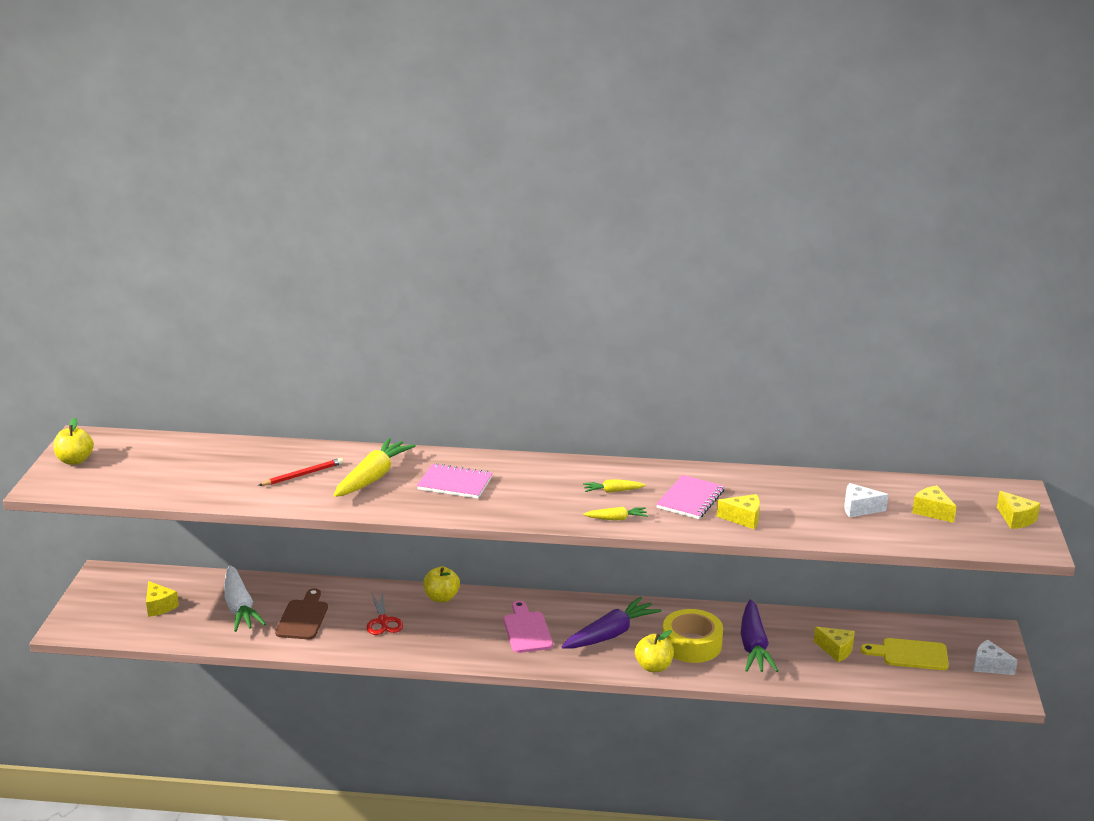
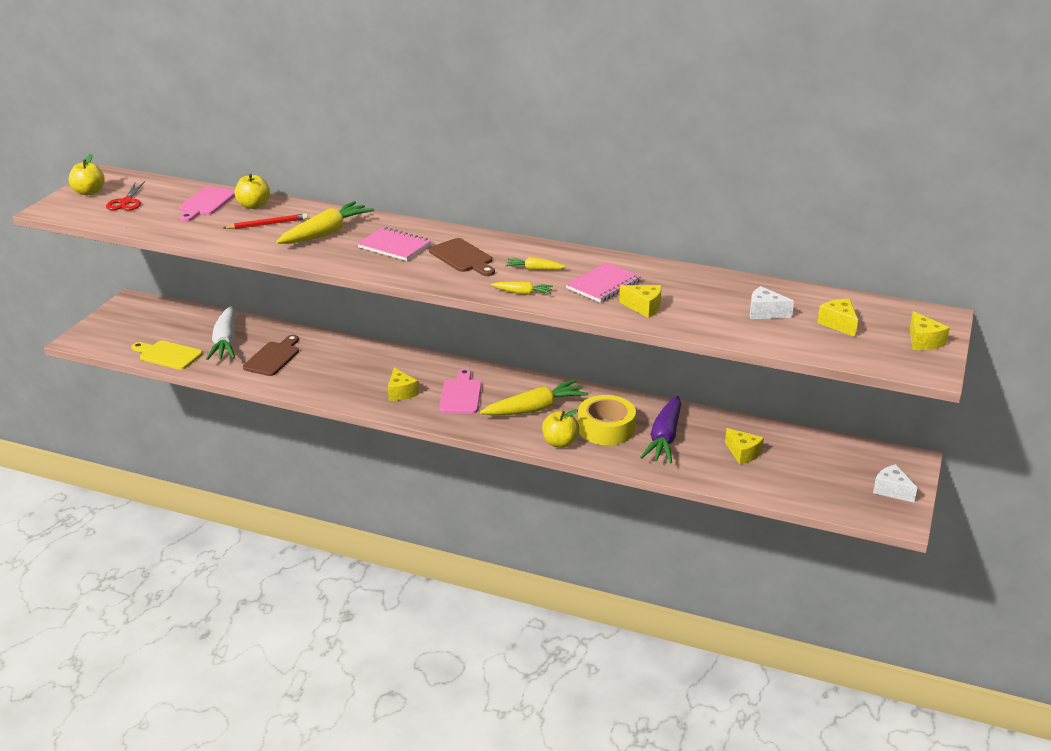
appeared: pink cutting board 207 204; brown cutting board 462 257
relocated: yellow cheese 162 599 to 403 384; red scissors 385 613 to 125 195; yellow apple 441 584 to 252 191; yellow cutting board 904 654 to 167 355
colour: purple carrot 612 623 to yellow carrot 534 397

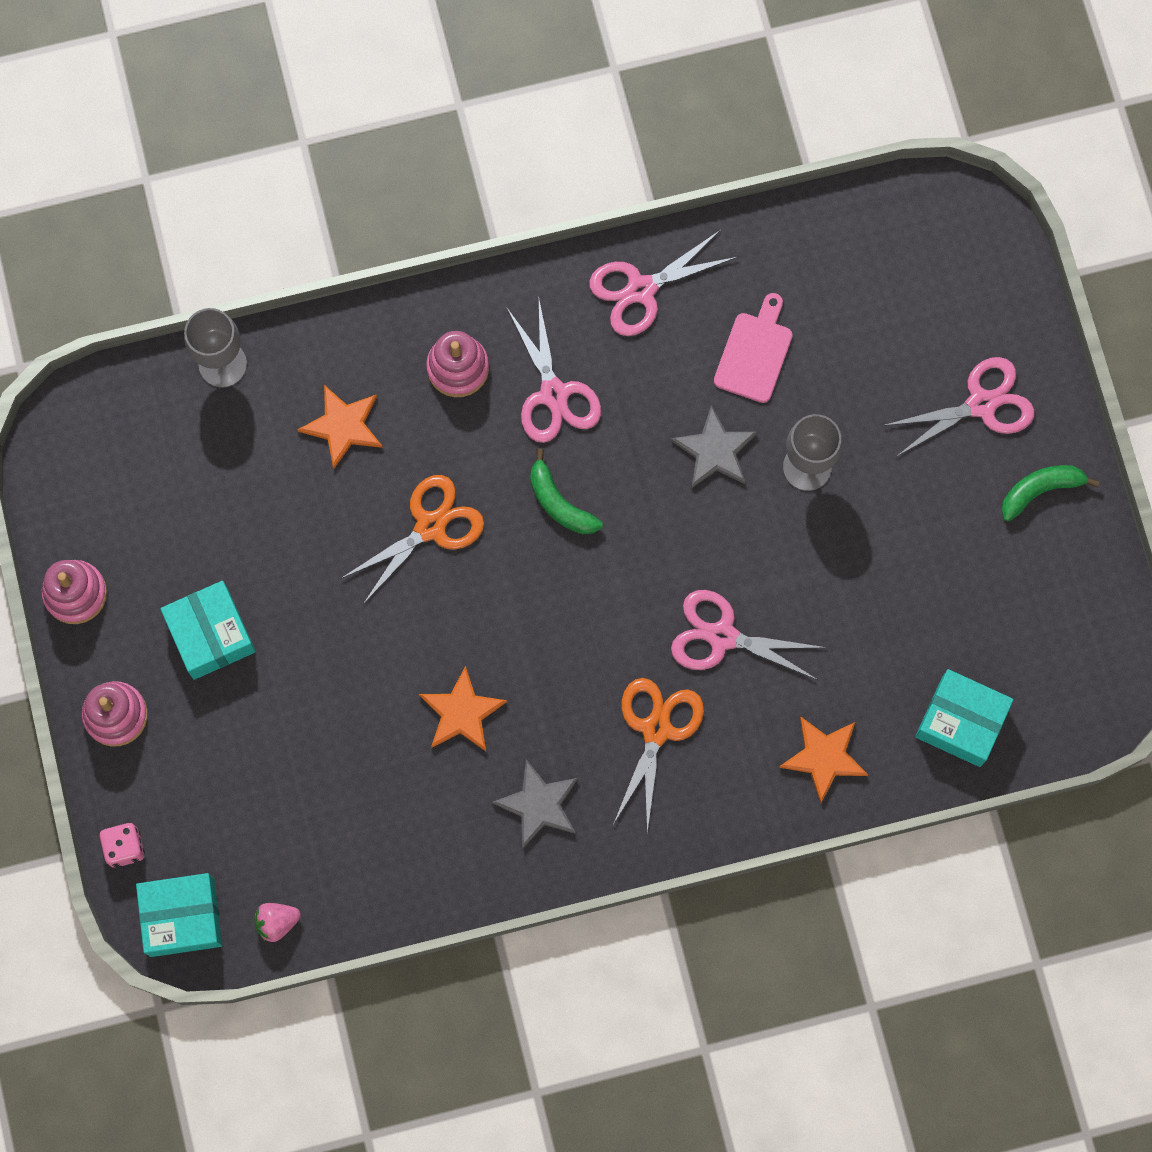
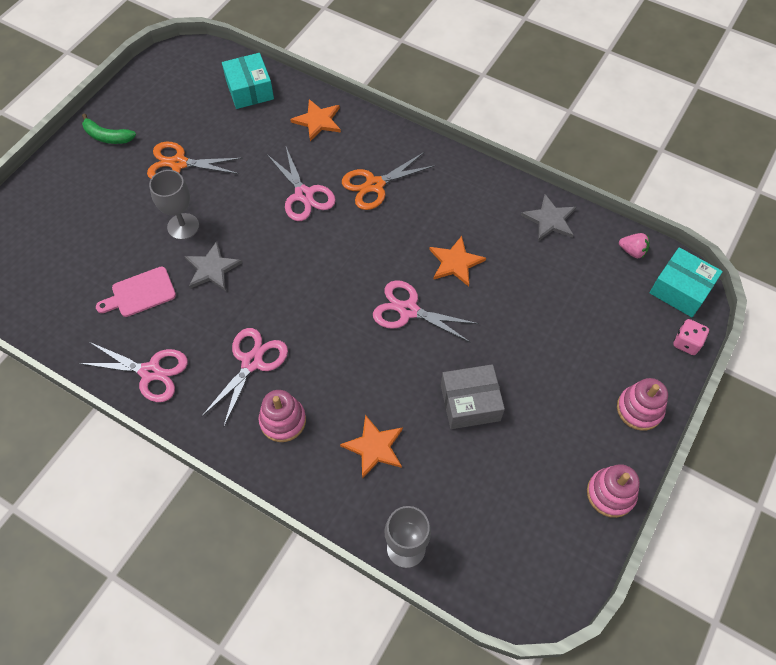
missing: turquoise box 208 630; green banana 566 491
appeared: grey box 473 396
relocated: orange scissors 412 539 to 195 160; grey star 535 803 to 548 217; pink scissors 958 407 to 426 311

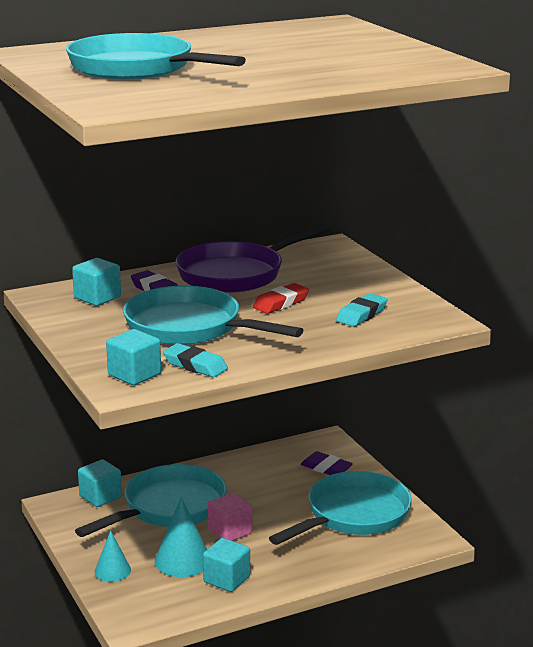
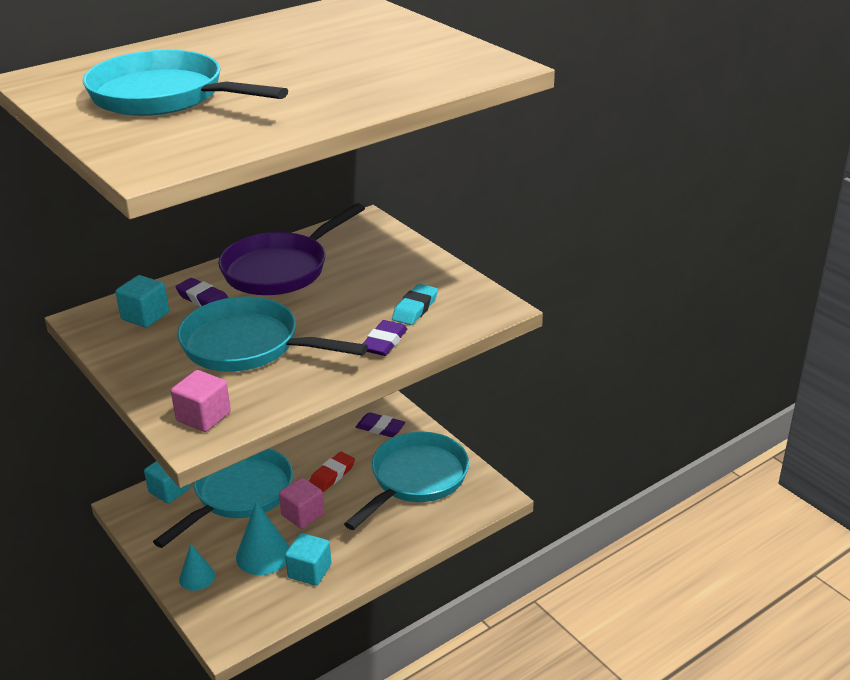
missing: turquoise eraser 195 360
appeared: purple eraser 385 338
relocated: red eraser 281 298 to 332 472
colour: turquoise cube 133 357 to pink cube 201 401

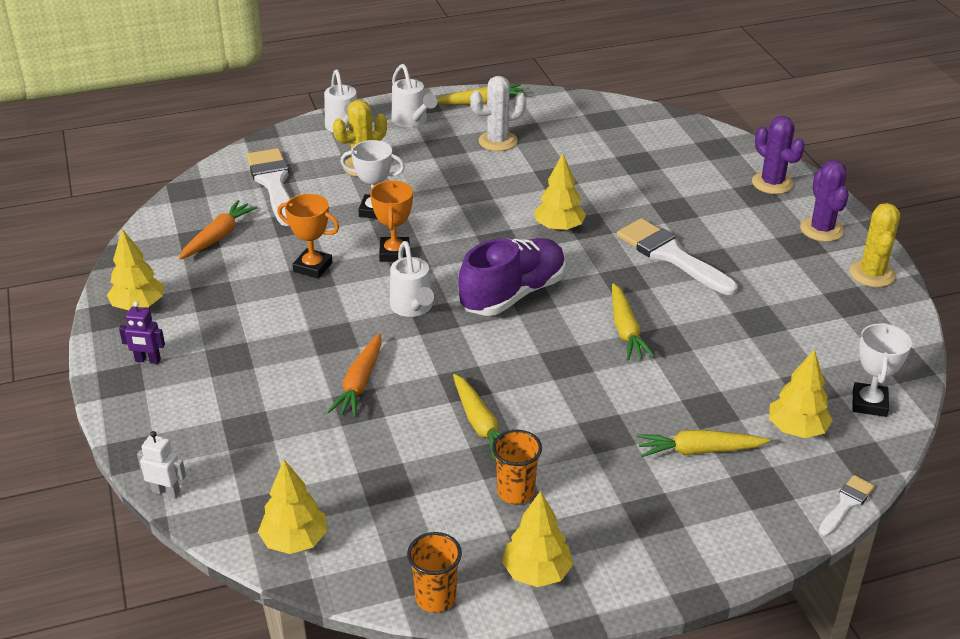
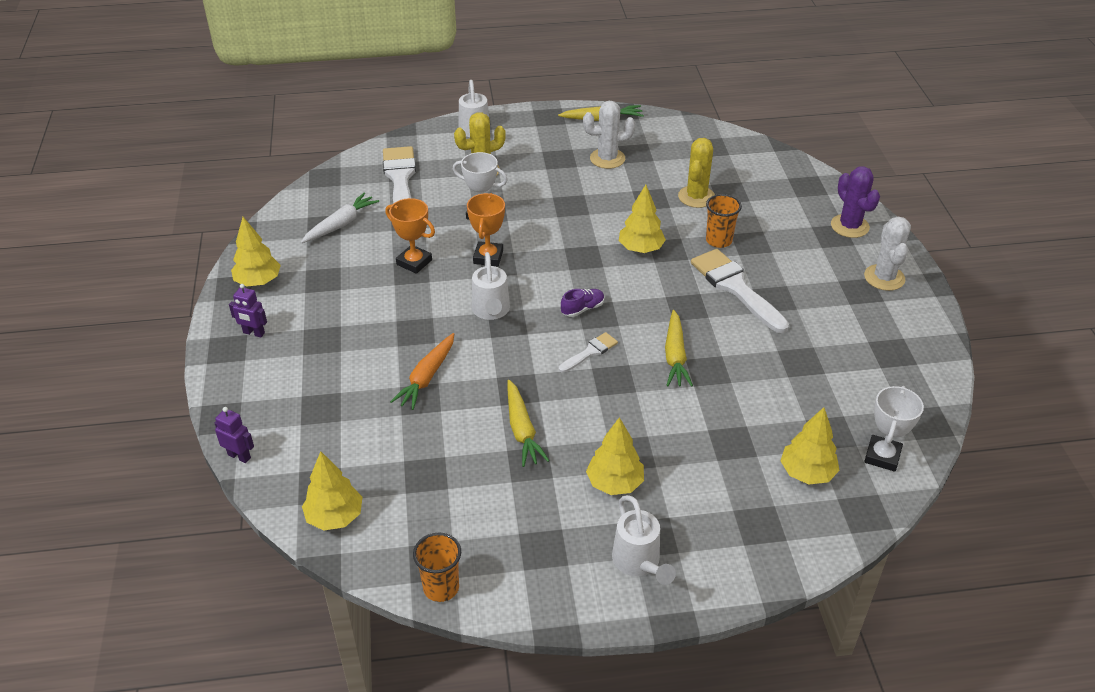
missing: yellow carrot 704 443
relocated: white watering can 414 95 to 644 540; orange cup 517 467 to 724 221; yellow tree 537 539 to 615 456; white brush 846 505 to 588 352; yellow cactus 874 245 to 696 173
colour: white robot 161 464 to purple robot 234 435; orange carrot 218 230 to white carrot 340 218; purple cactus 824 201 to white cactus 887 253
size: purple shoe 511 277 = 583 303 x0.42

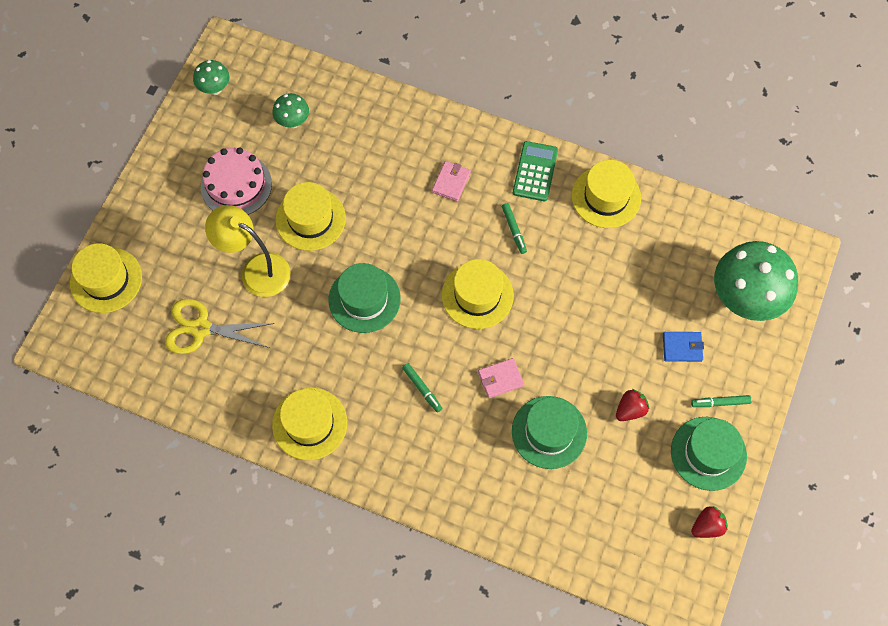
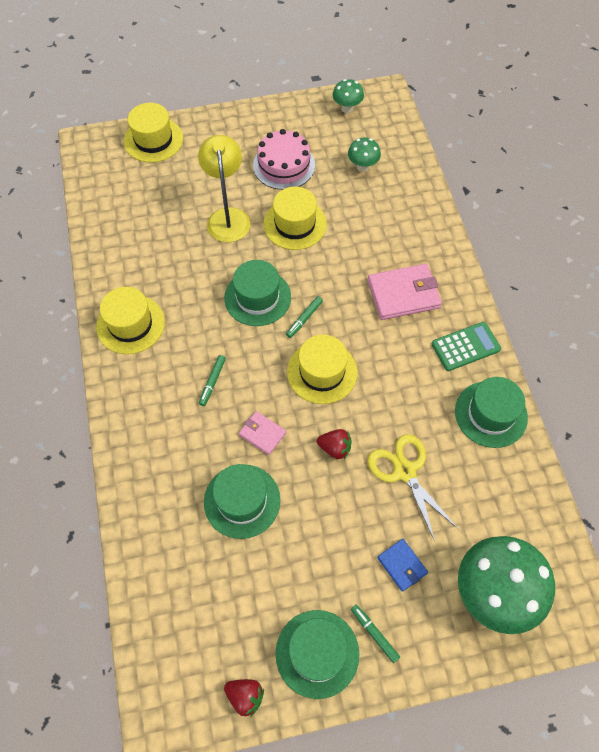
relocated: yellow scissors 219 326 to 413 488; green marker 514 228 to 304 317; red strawberry 632 405 to 334 444
colour: yellow hat 606 194 to green hat 491 412
size: pink wallet 451 181 = 405 292 x1.80

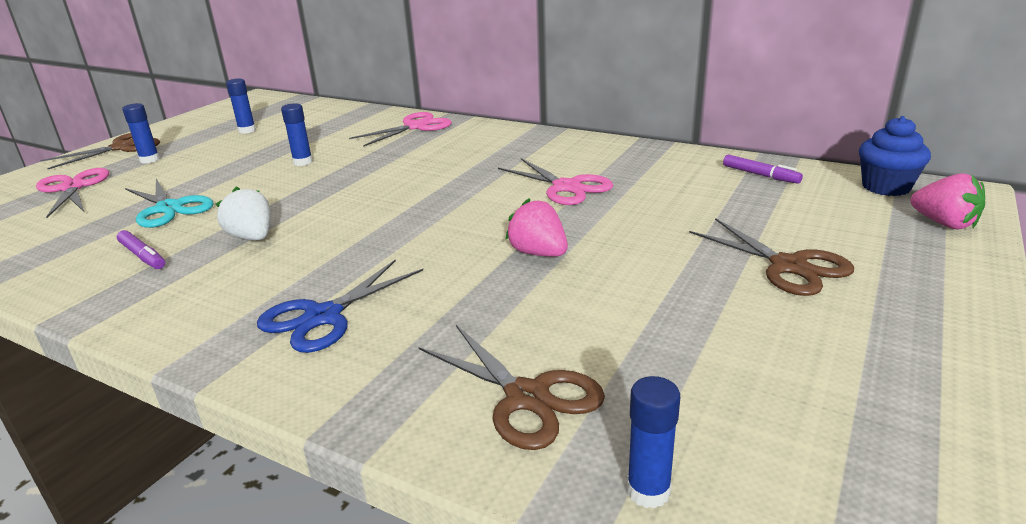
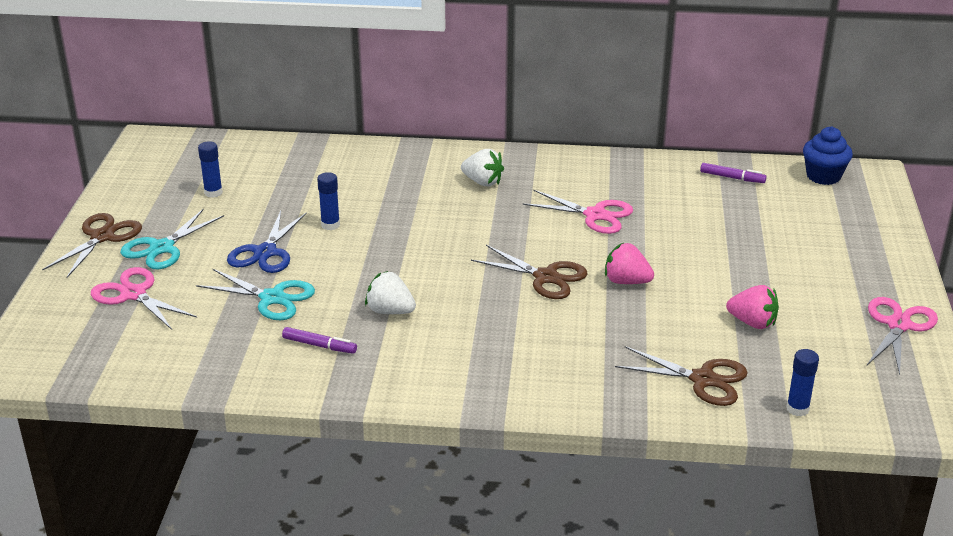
appeared: white strawberry 482 167
relocated: blue scissors 340 306 to 267 242; pink scissors 400 129 to 902 336; brown scissors 771 257 to 529 272; pink strawberry 948 201 to 752 307
exchanged: blue glue stick 141 133 to turquoise scissors 172 238

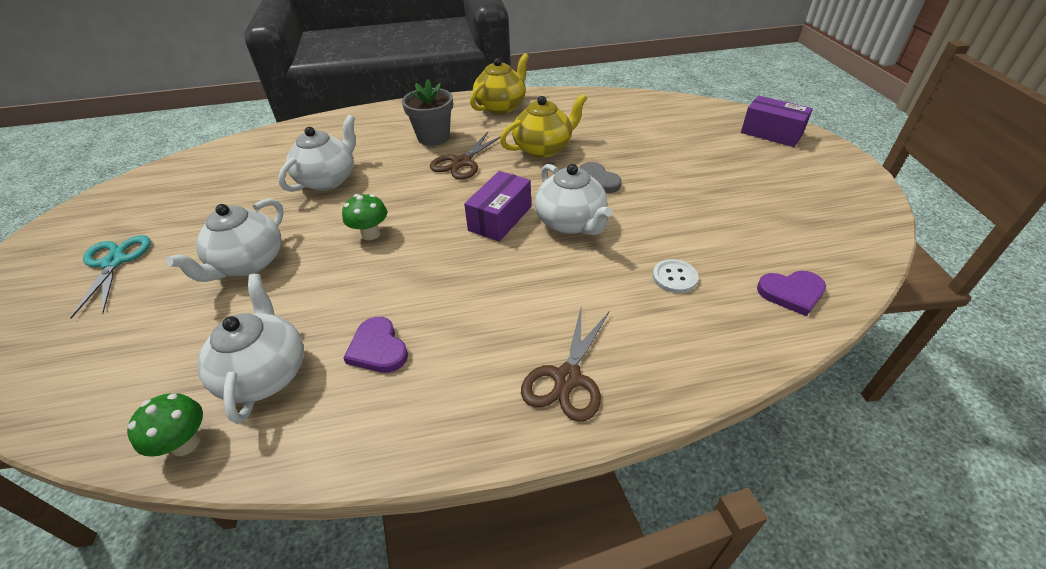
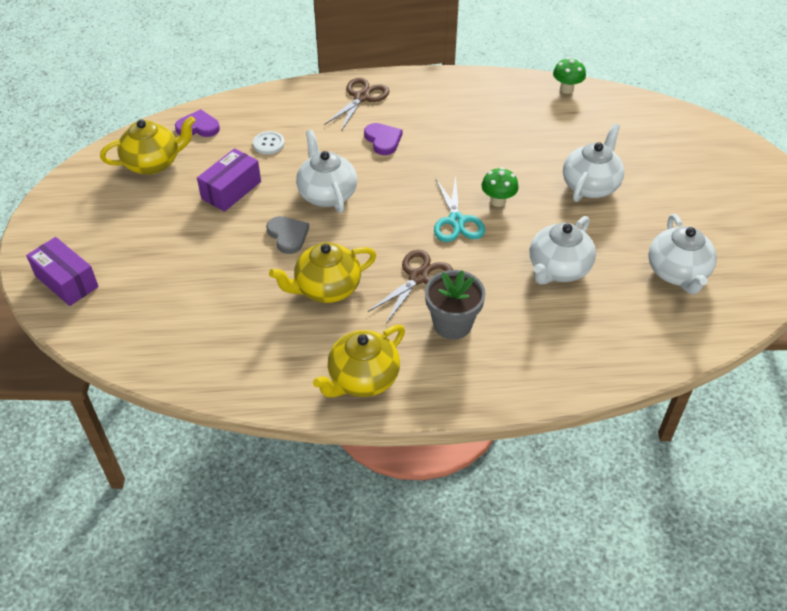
appeared: yellow teapot 148 145
relocated: turquoise scissors 110 277 to 459 208; white teapot 250 349 to 682 254; purple heart 376 345 to 383 139; purple box 497 206 to 229 180

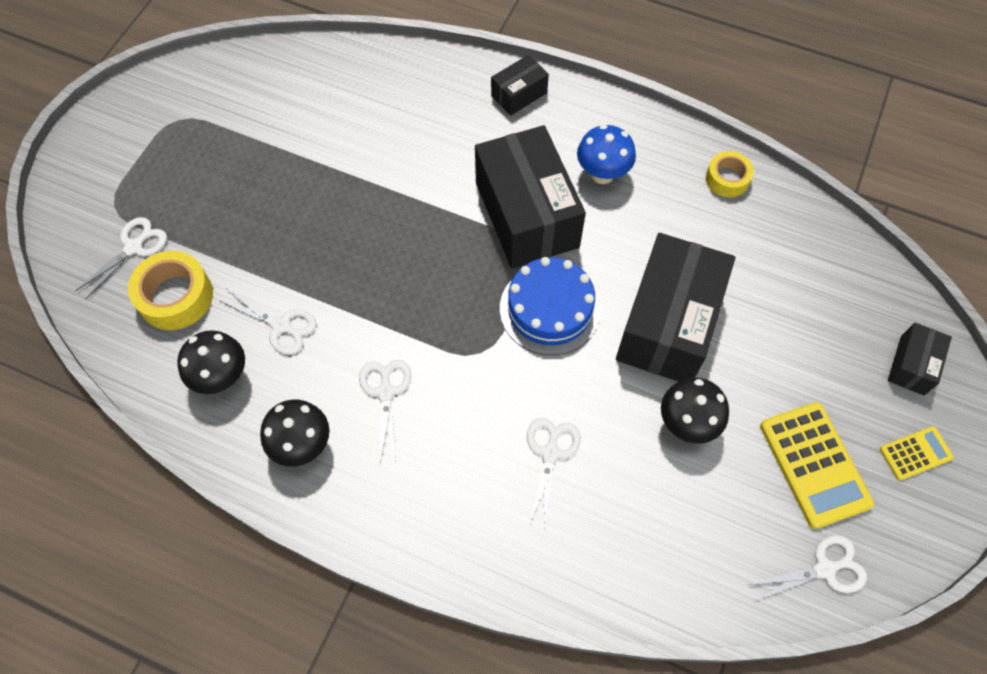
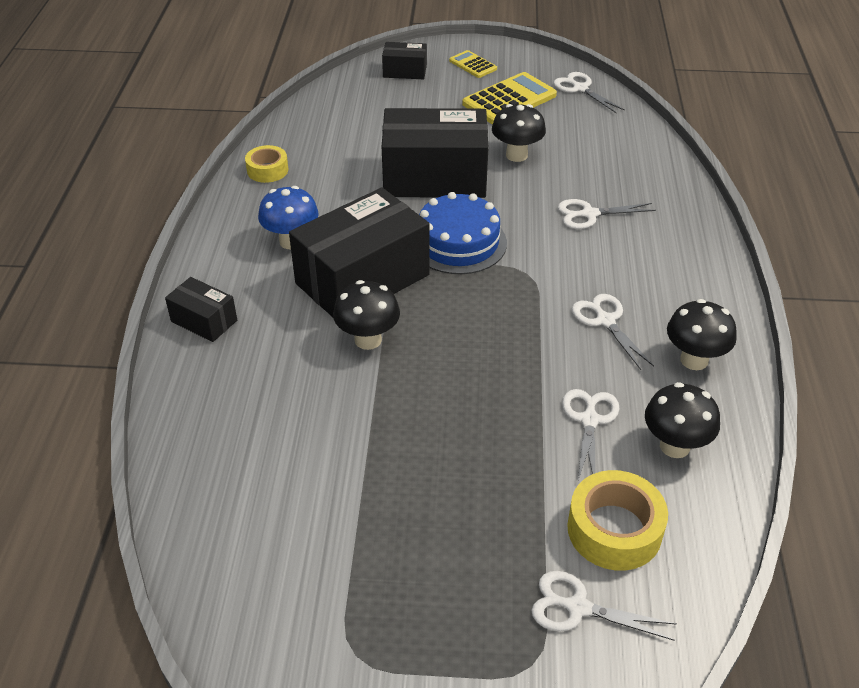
appeared: black mushroom 366 315
spun: white scissors 385 411 = 613 332 90 degrees clockwise

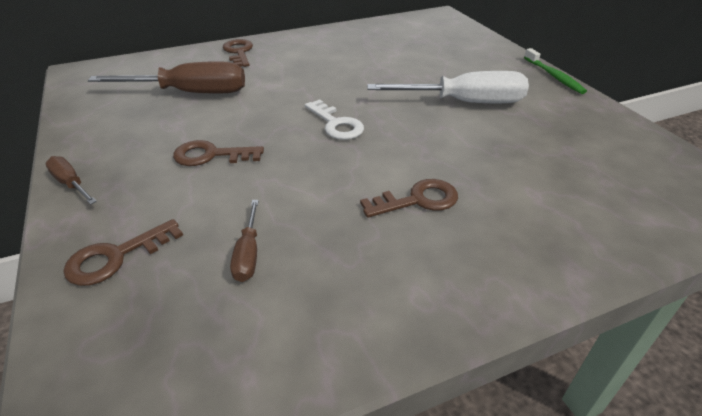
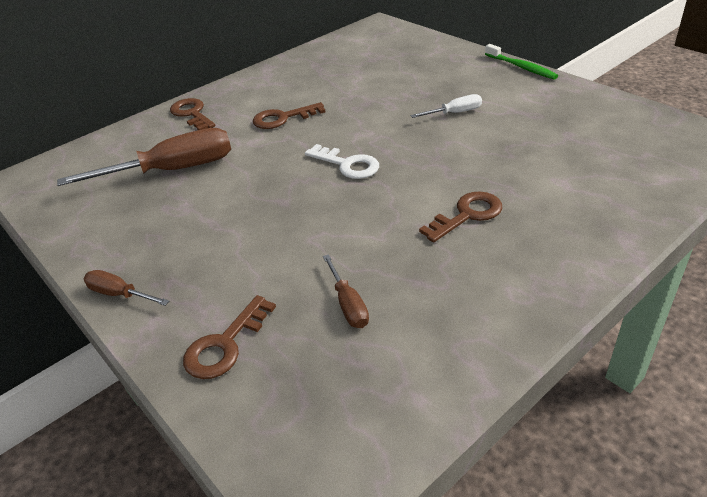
relocated: brown key 218 153 to 289 115
size: white screwdriver 448 87 = 446 106 x0.48

